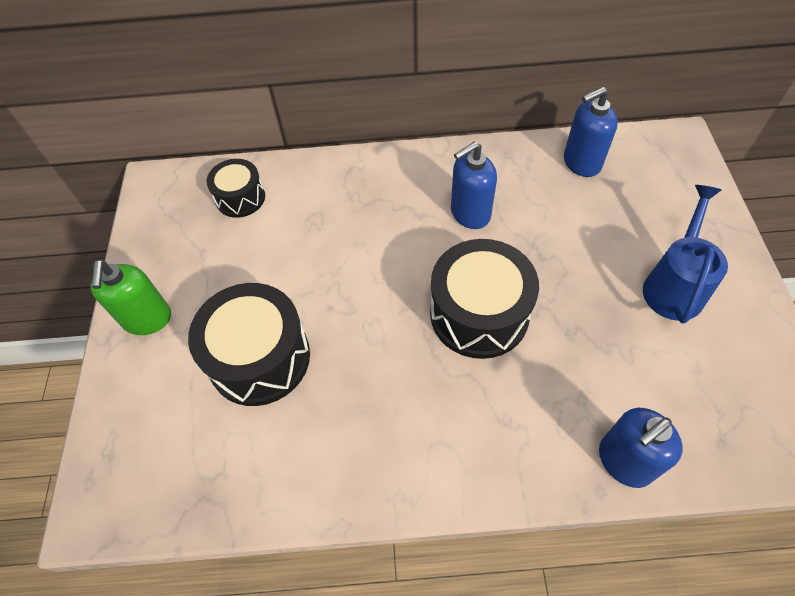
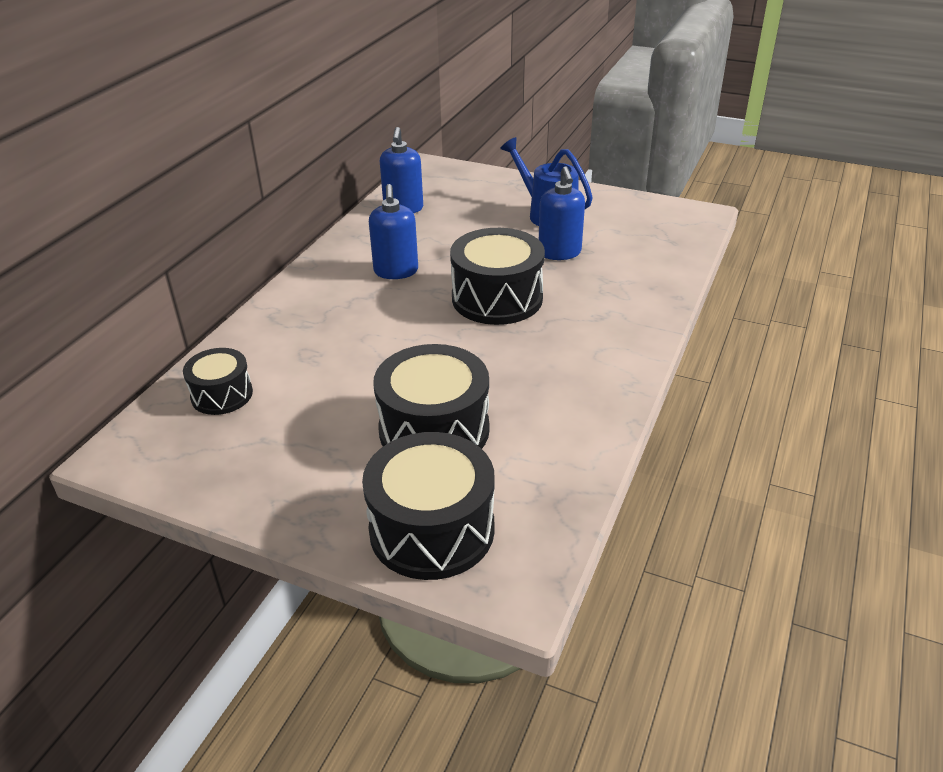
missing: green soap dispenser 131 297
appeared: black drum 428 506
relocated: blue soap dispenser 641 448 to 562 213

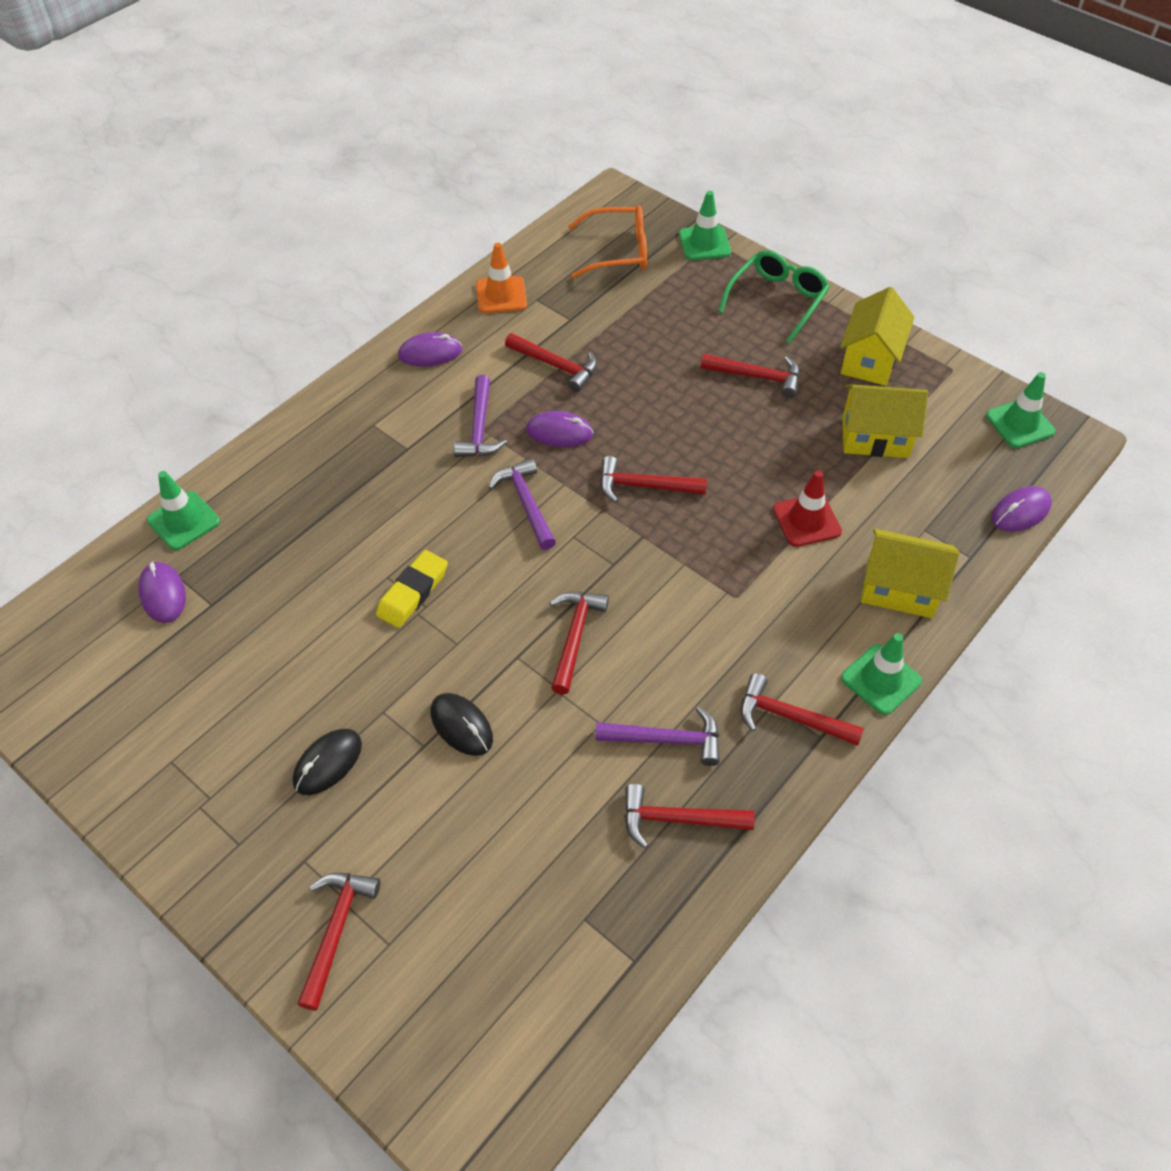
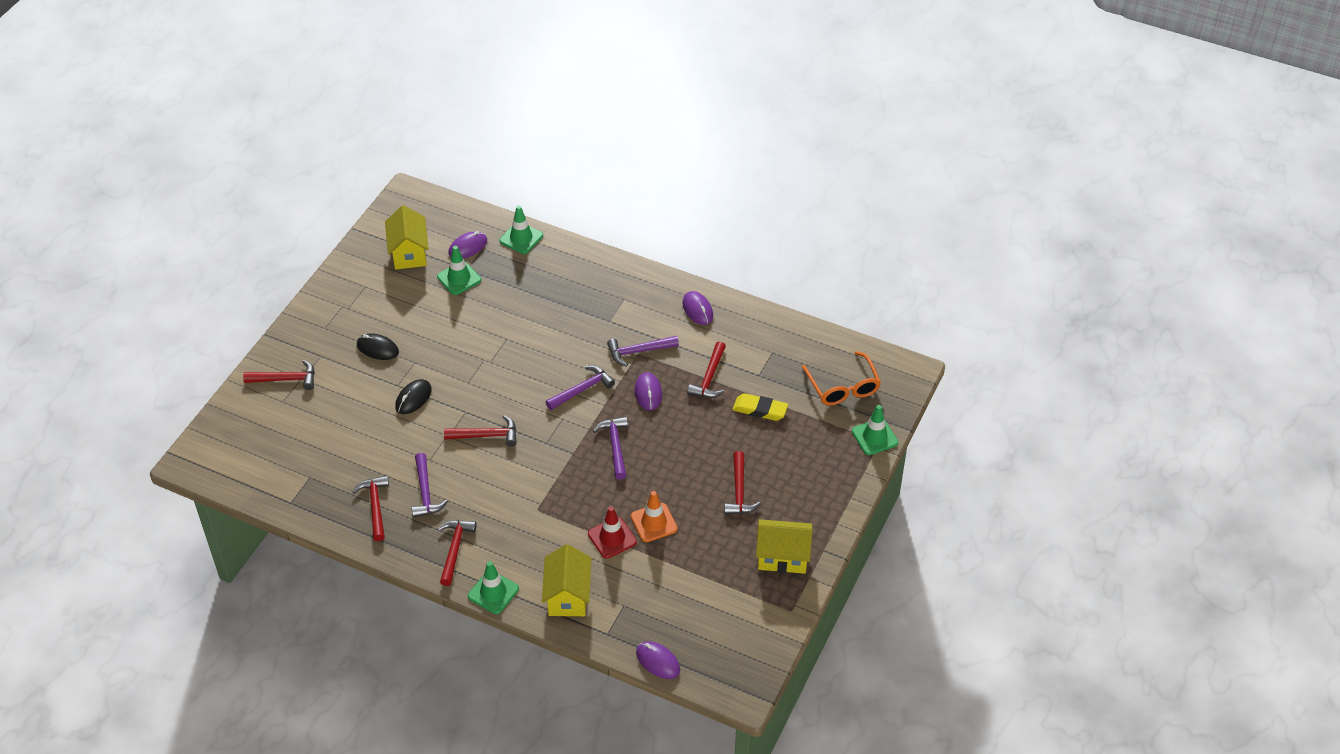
missing: green glasses 774 296
relocated: yellow eraser 412 589 to 760 407; orange traffic cone 501 278 to 654 516; yellow house 885 421 to 407 237; green traffic cone 1021 410 to 459 270
colour: red hammer 653 479 to purple hammer 610 448

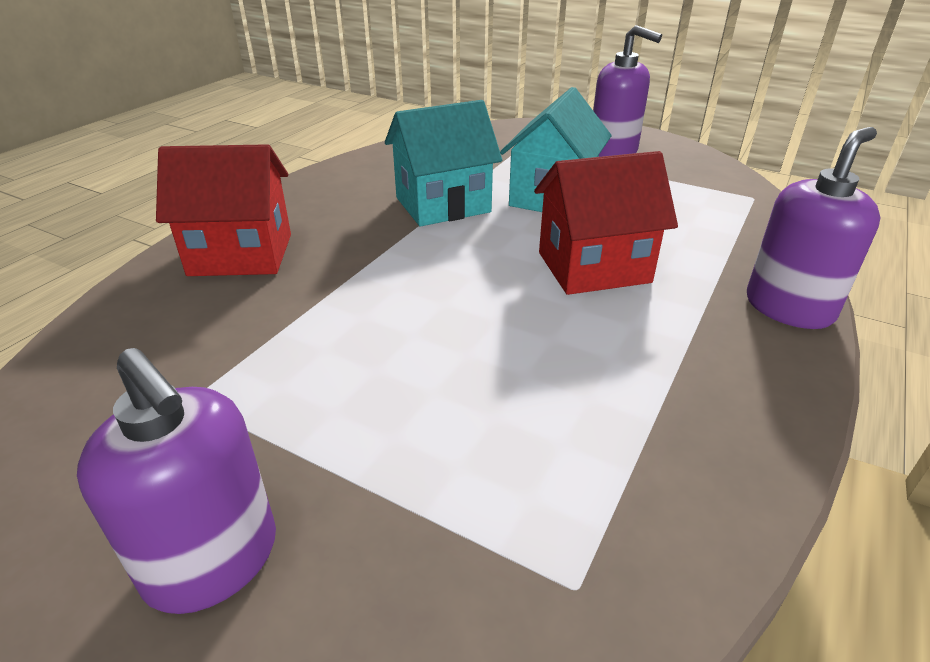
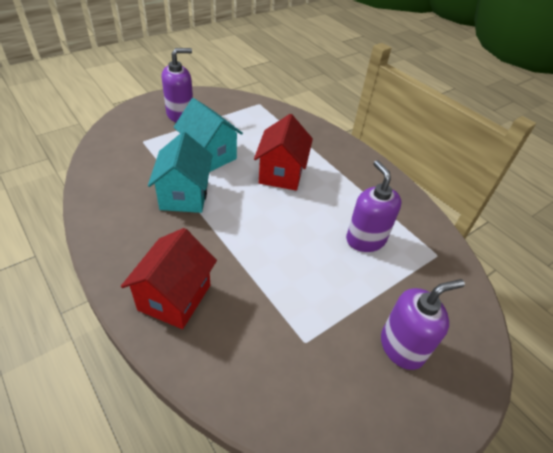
relocated: purple soap dispenser 813 228 to 374 206

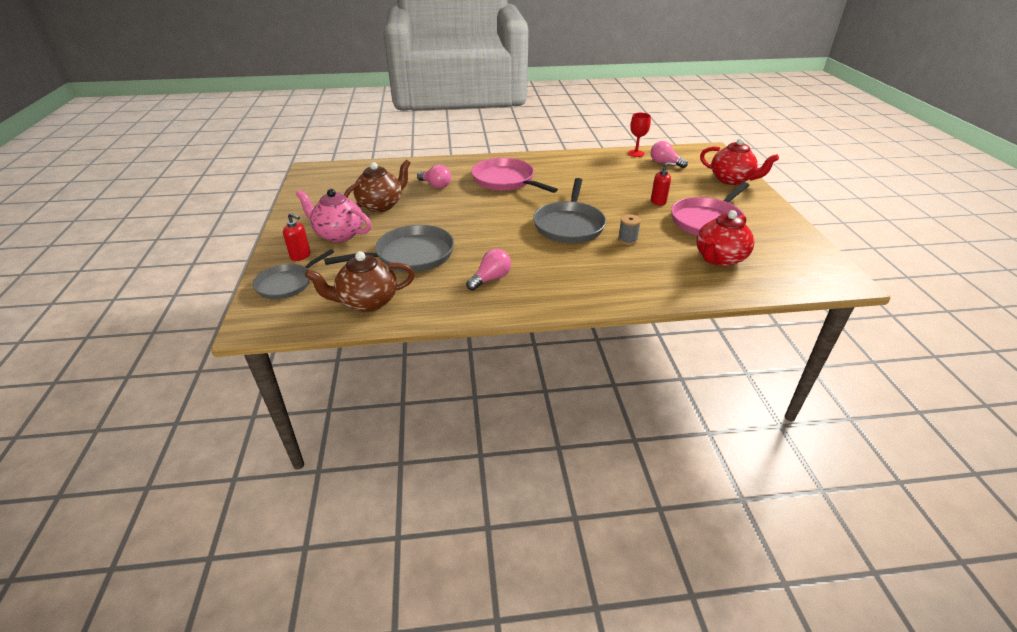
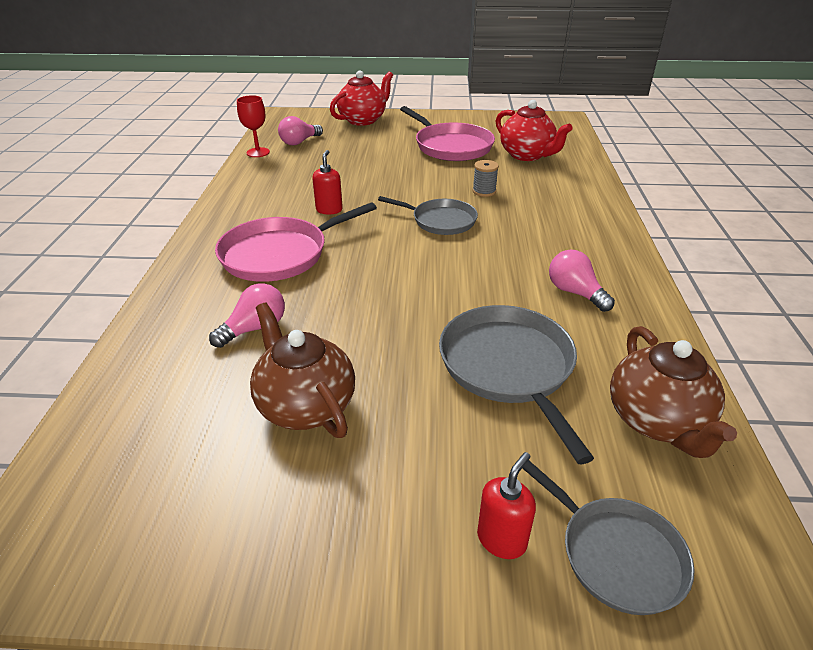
missing: pink teapot 334 215
relocated: red soap dispenser 663 184 to 327 182
size: grey pan 569 210 = 428 215 x0.65

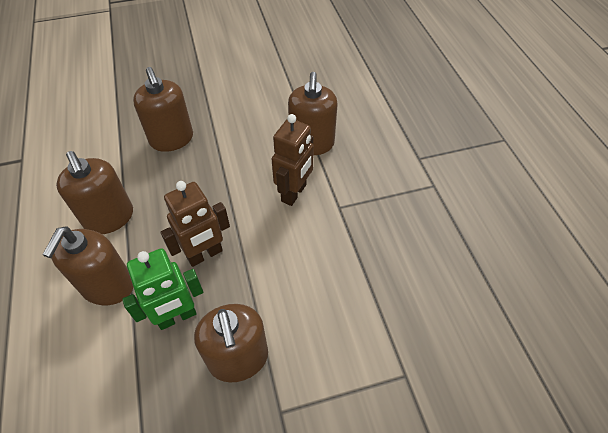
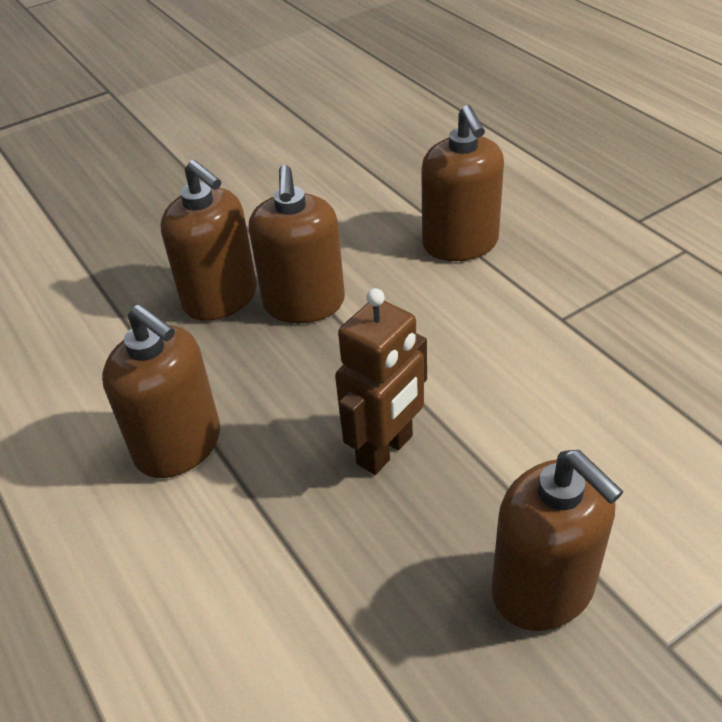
missing: green robot 162 289; brown robot 293 160
relocated: brown soap dispenser 88 265 to 297 244

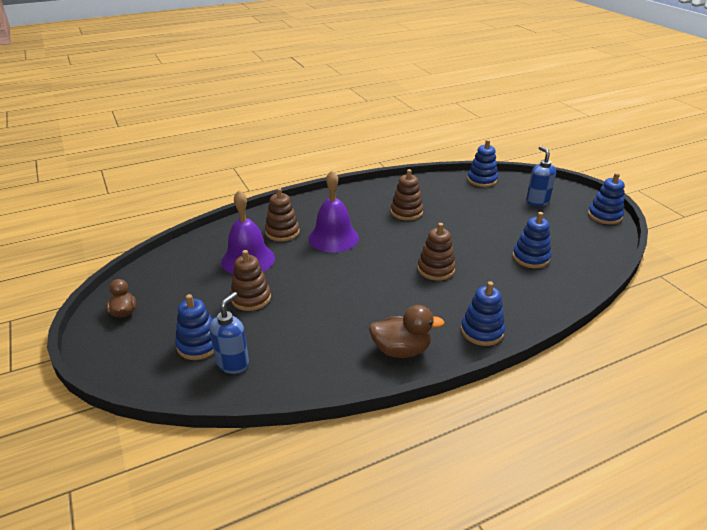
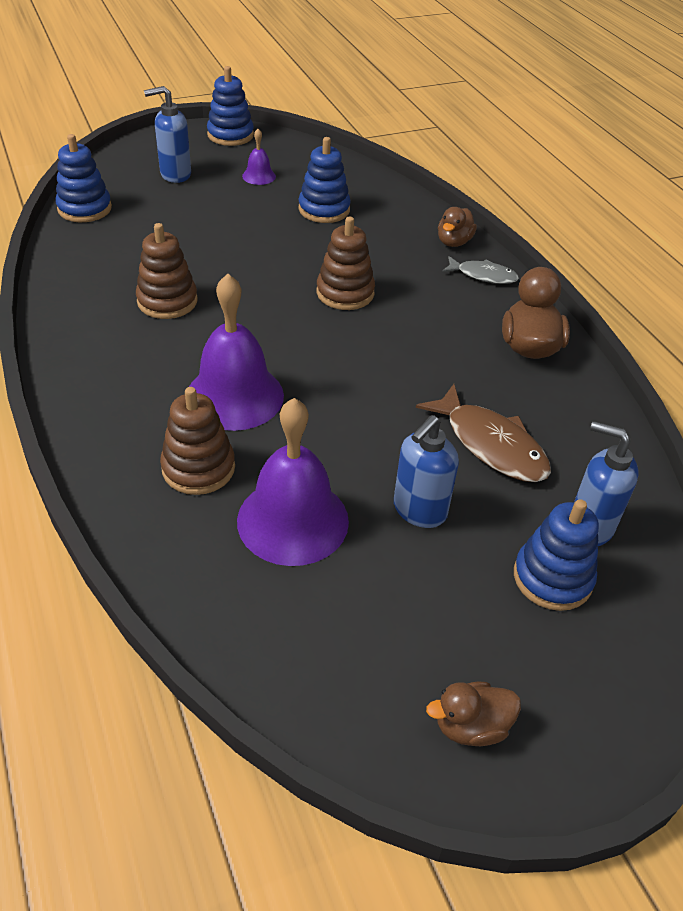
appeared: purple bell 259 157; brown fish 483 433; brown duck 457 227
exchanged: brown stacking toy 250 280 to blue soap dispenser 426 471; blue stacking toy 483 313 to grey fish 480 270

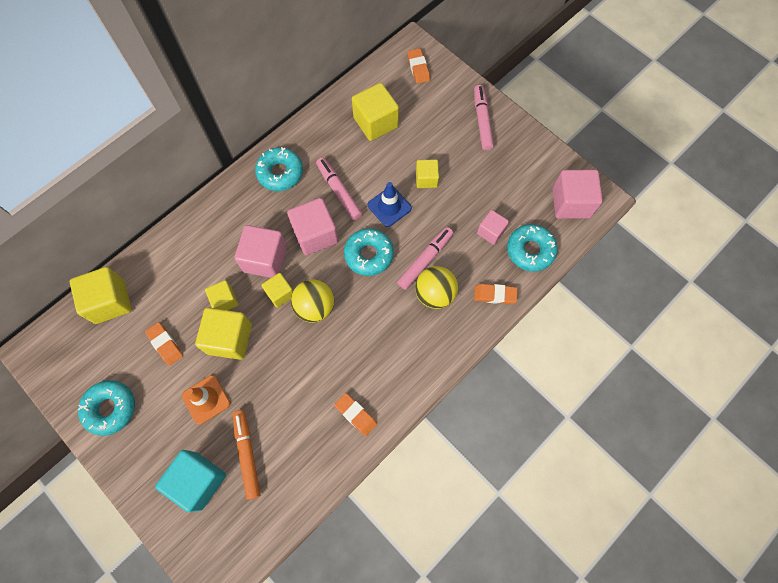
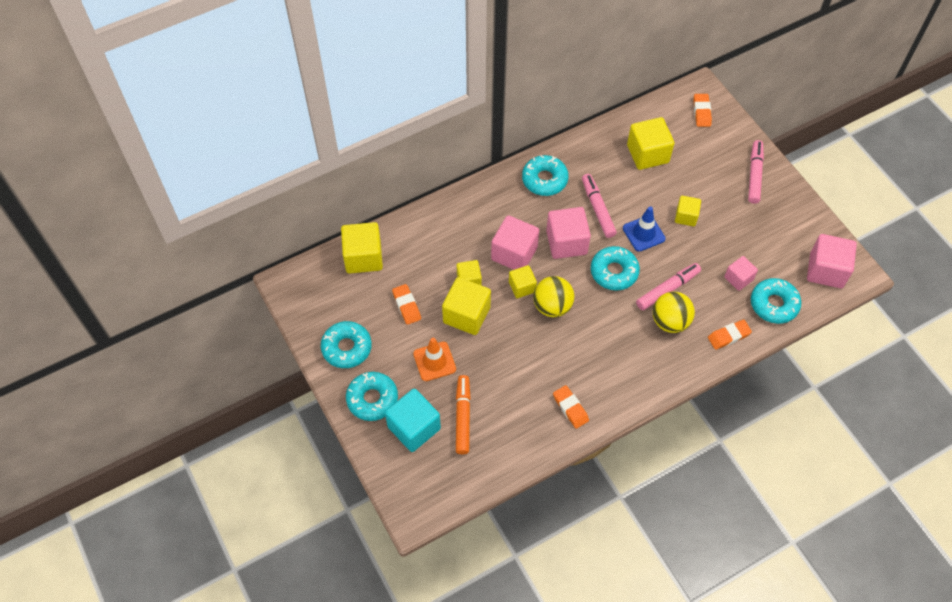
appeared: turquoise donut 372 396
spun: orange eraser 495 294 = 730 334 45 degrees counterclockwise

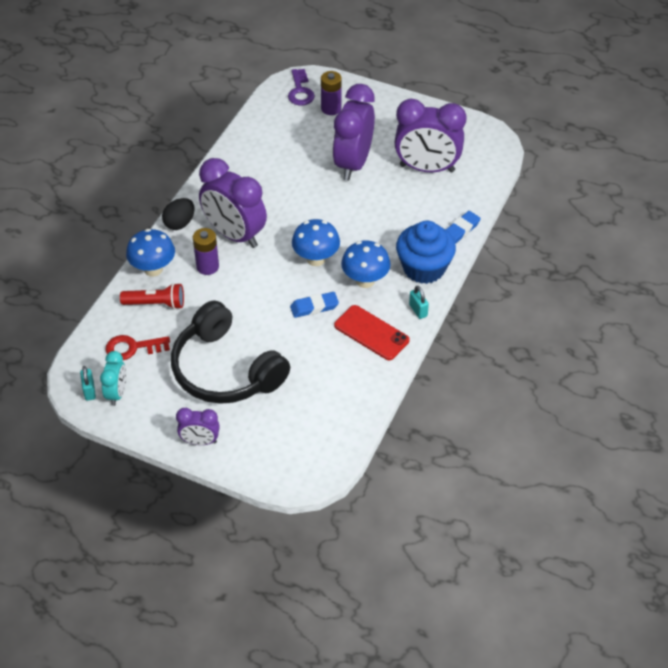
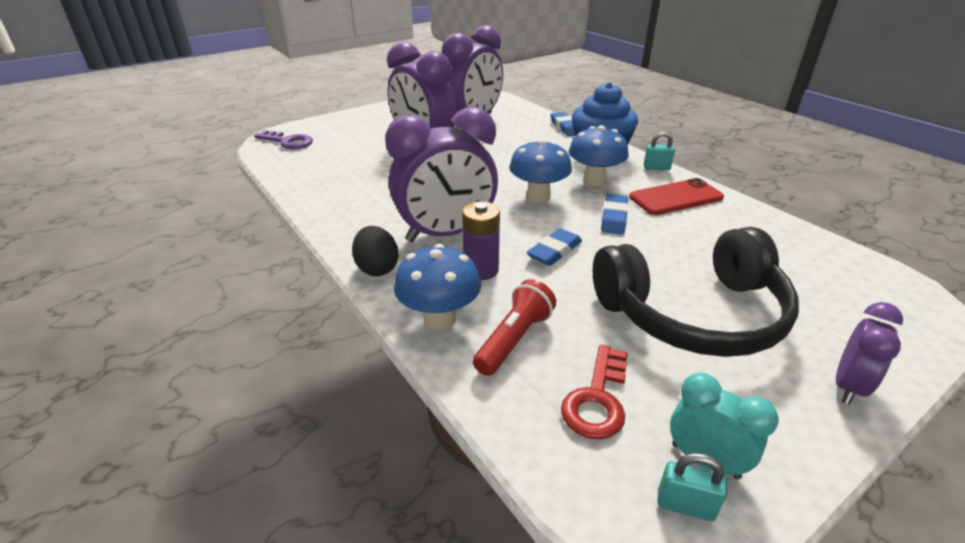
missing: purple battery 331 93
appeared: blue eraser 554 247

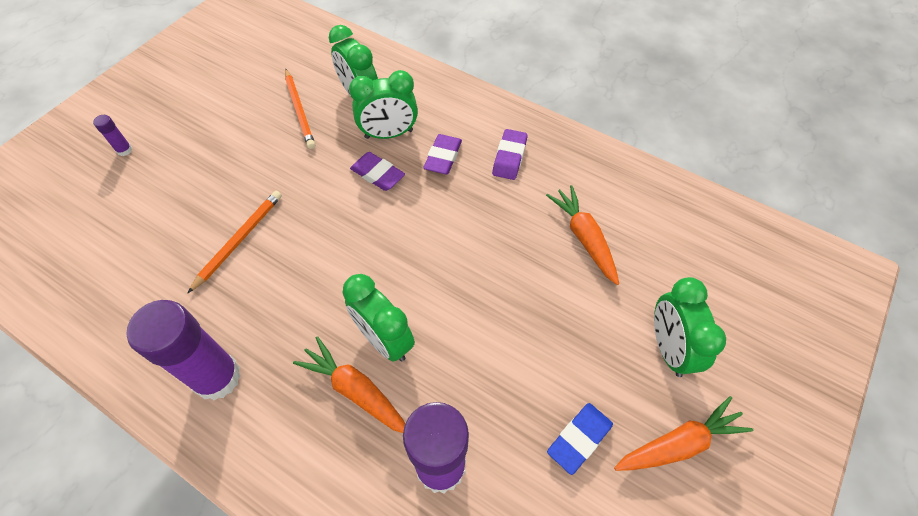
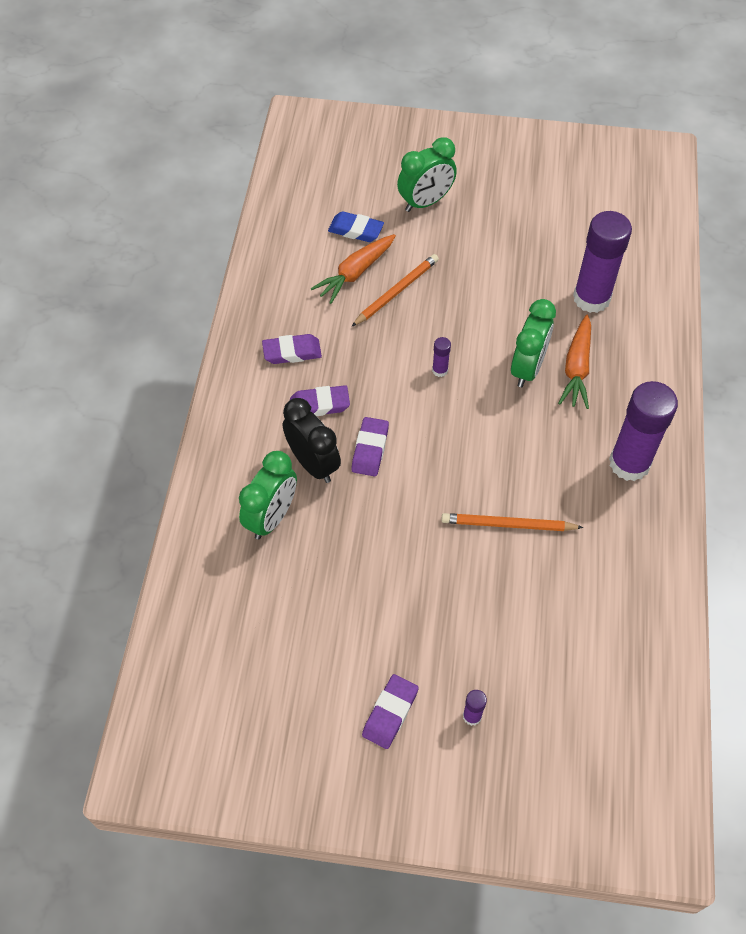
missing: orange carrot 683 433
appeared: purple eraser 390 711; purple glue stick 441 357
relocated: orange pencil 300 109 to 395 290; blue eraser 580 439 to 356 226
colour: green clock 383 104 to black clock 312 440

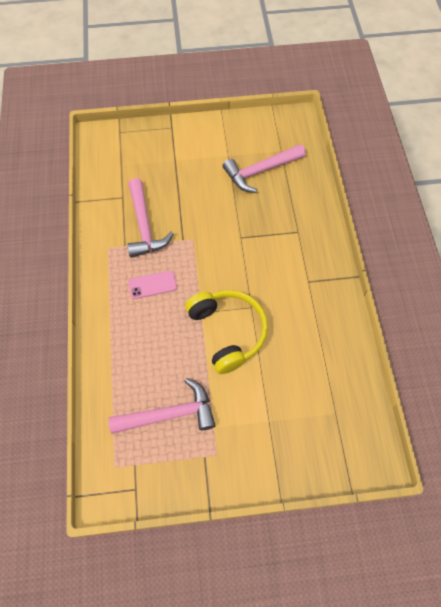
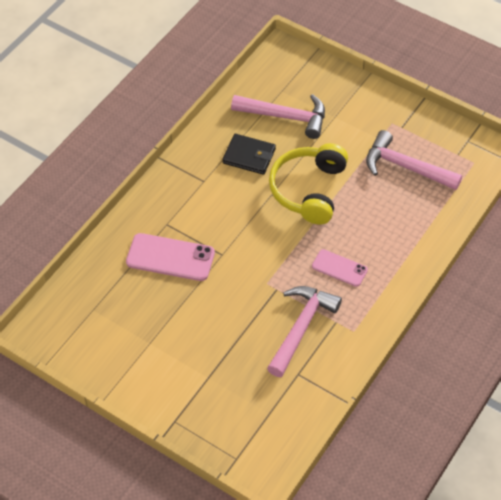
appeared: pink phone 170 257; black wallet 249 154
relocated: pink hammer 264 168 to 278 116

